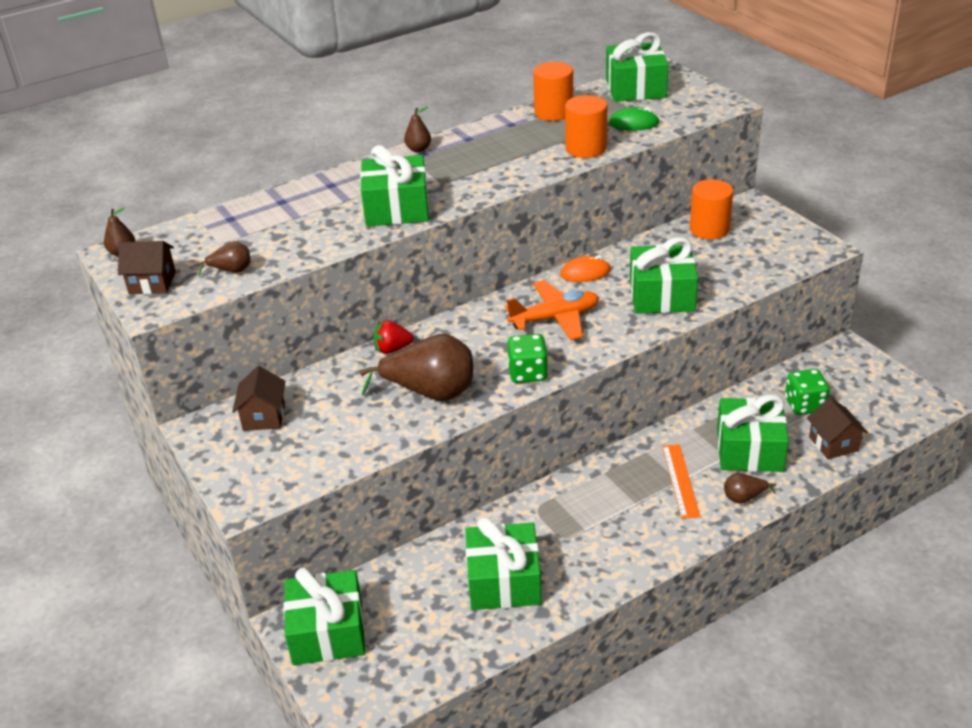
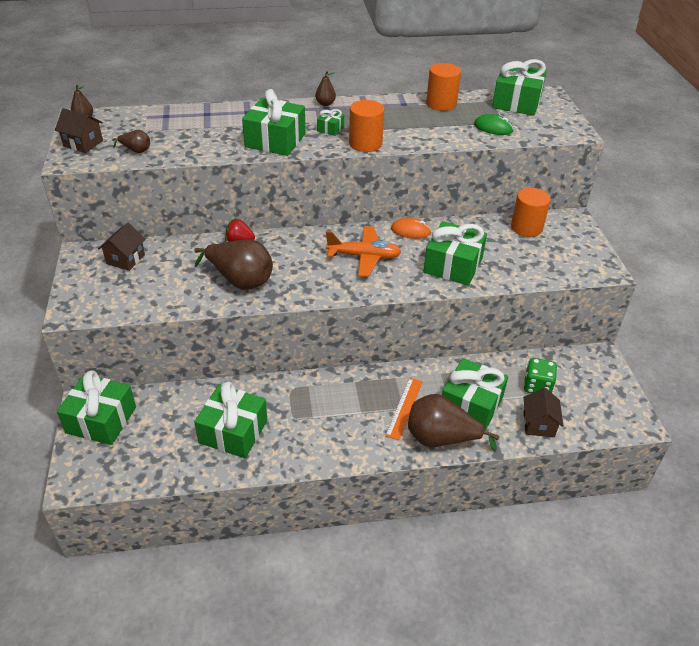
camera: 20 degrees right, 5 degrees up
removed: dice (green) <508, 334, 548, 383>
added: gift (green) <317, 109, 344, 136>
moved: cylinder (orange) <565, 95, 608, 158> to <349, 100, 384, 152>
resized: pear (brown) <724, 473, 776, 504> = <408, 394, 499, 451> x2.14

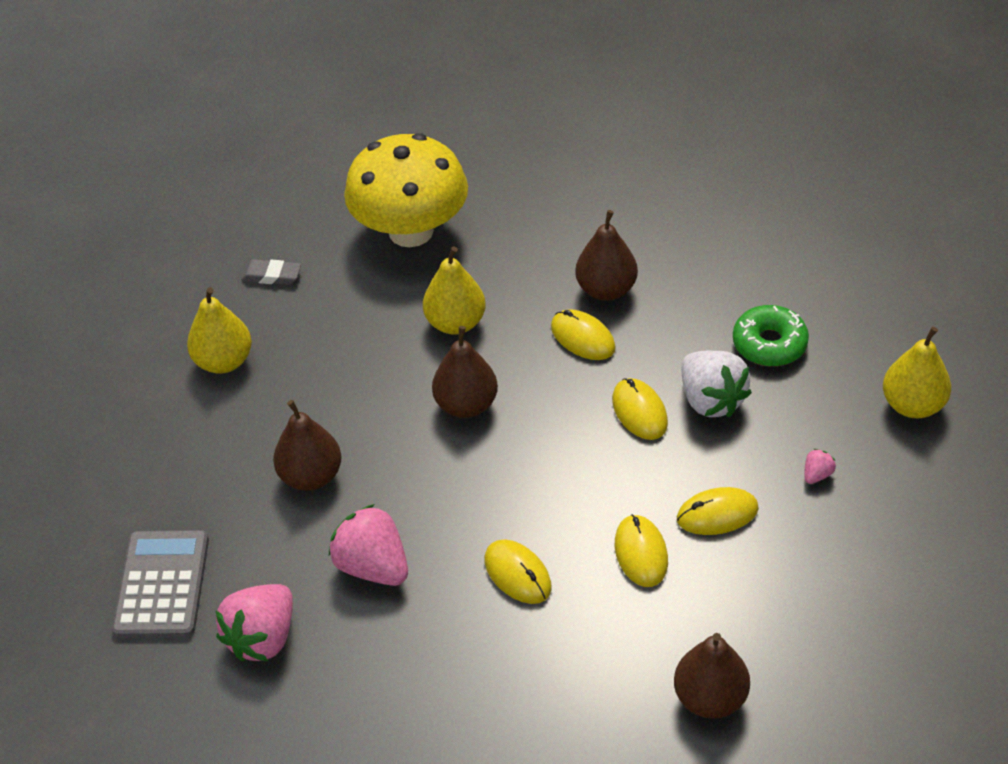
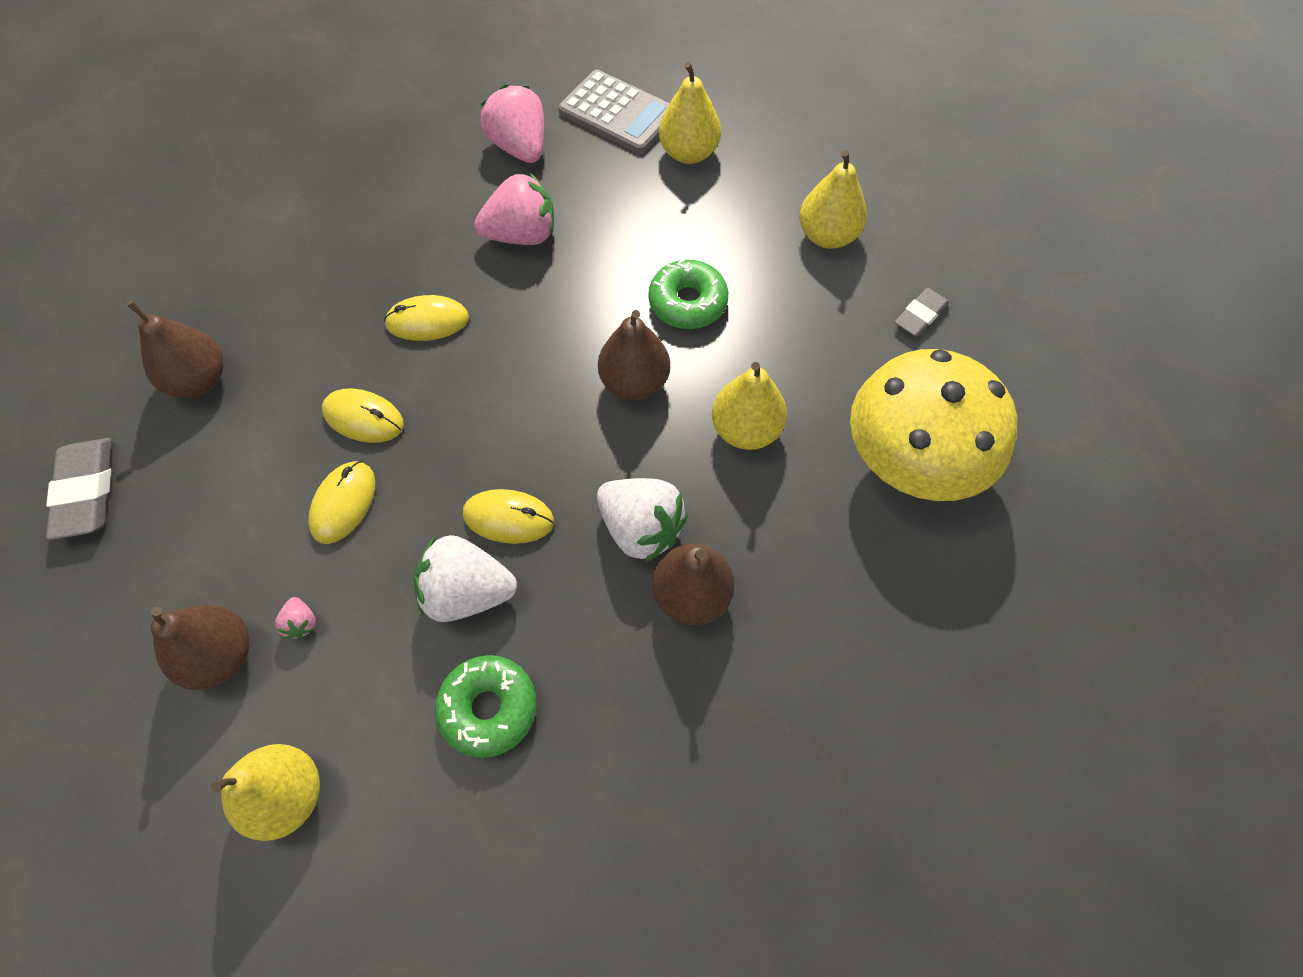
camera: 120 degrees right, 15 degrees up
added: eraser (grey) <46, 438, 112, 540>; donut (green) <648, 258, 729, 329>; pear (yellow) <659, 62, 721, 164>
moved: pear (brown) <273, 400, 341, 491> to <151, 604, 250, 690>
replaced: mouse (yellow) <551, 309, 616, 360> to strawberry (white) <597, 478, 688, 563>

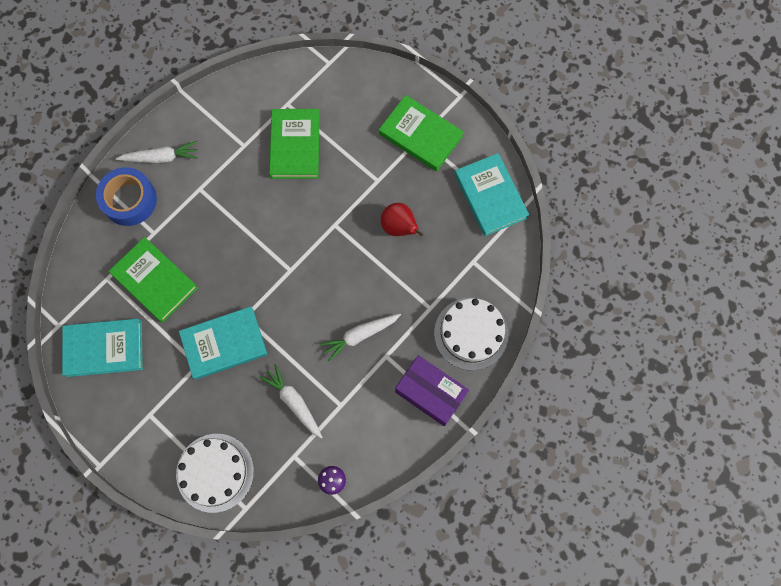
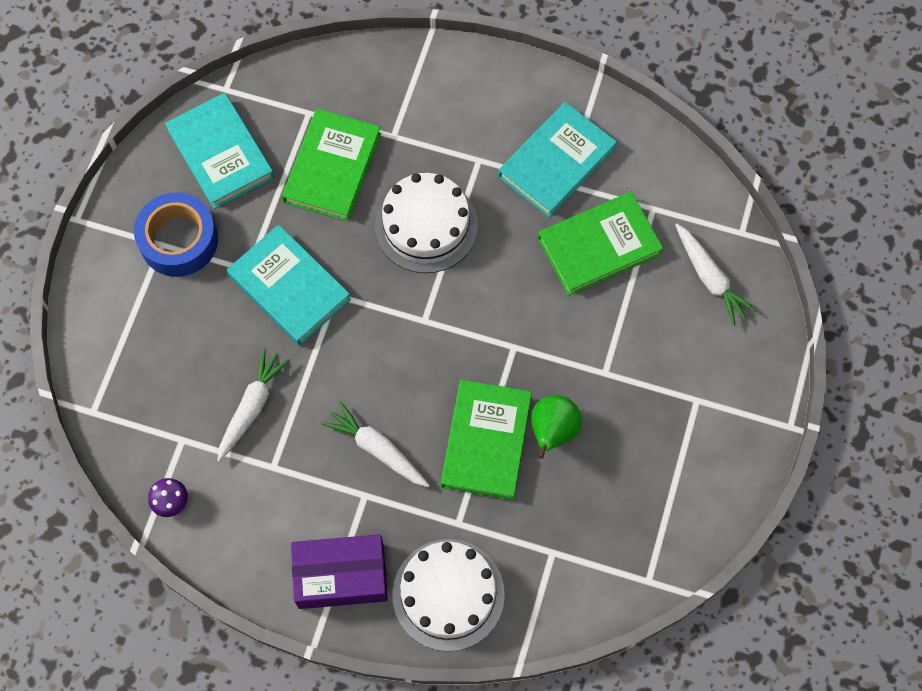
camera: 65 degrees right, 5 degrees down
moved: tape (blue) <96, 167, 157, 226> to <134, 192, 218, 277>; cake (white) <176, 434, 254, 513> to <375, 173, 478, 273>; book (green) <379, 95, 464, 172> to <441, 380, 532, 500>; book (turquoise) <454, 153, 529, 236> to <498, 102, 617, 218>; carrot (white) <116, 141, 198, 163> to <675, 223, 757, 326>
recoloured: pear (red) <381, 203, 424, 237> to pear (green) <531, 395, 582, 459>
turned: box (purple) <395, 355, 469, 426> = <291, 534, 388, 609> 75 degrees clockwise

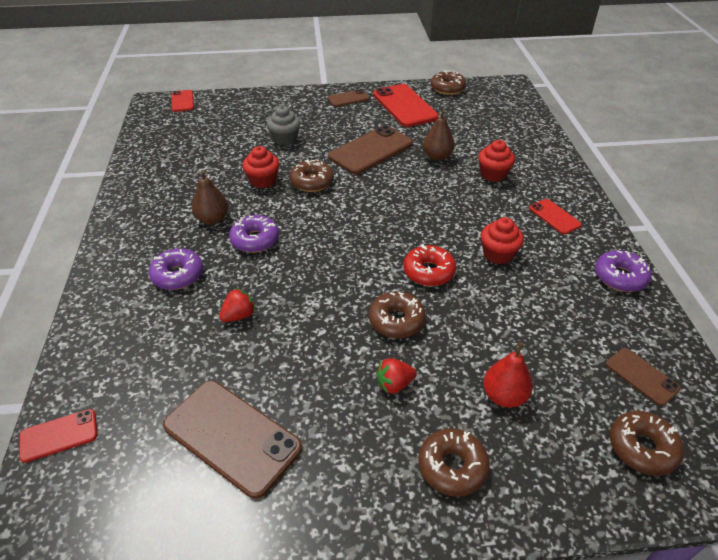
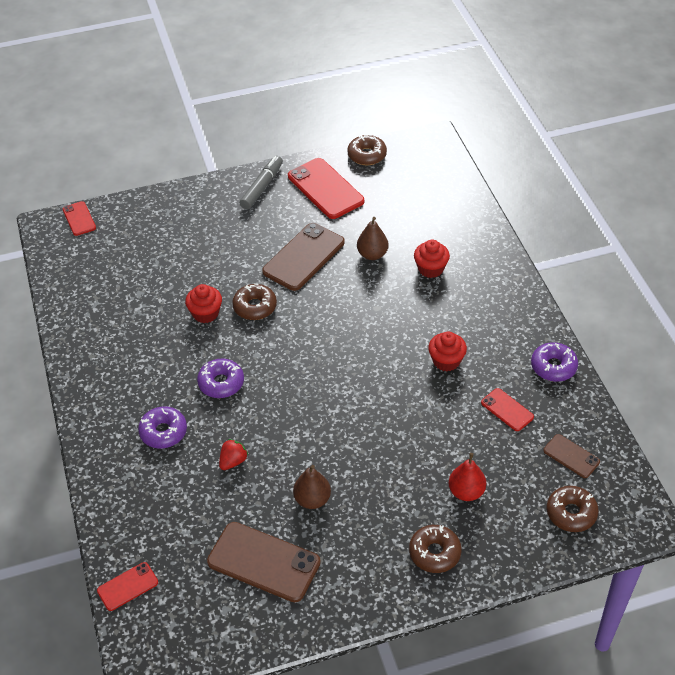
camera: 10 degrees left, 5 degrees up
removed: cupcake (grey) <267, 106, 300, 145>; donut (brown) <369, 291, 426, 338>; strawberry (red) <376, 358, 417, 394>; donut (red) <404, 244, 456, 286>
moved: pear (brown) <192, 170, 228, 224> to <293, 465, 331, 509>; phone (red) <529, 199, 582, 234> to <481, 388, 534, 431>
replaced: phone (brown) <328, 89, 369, 107> to marker (grey) <240, 156, 283, 210>

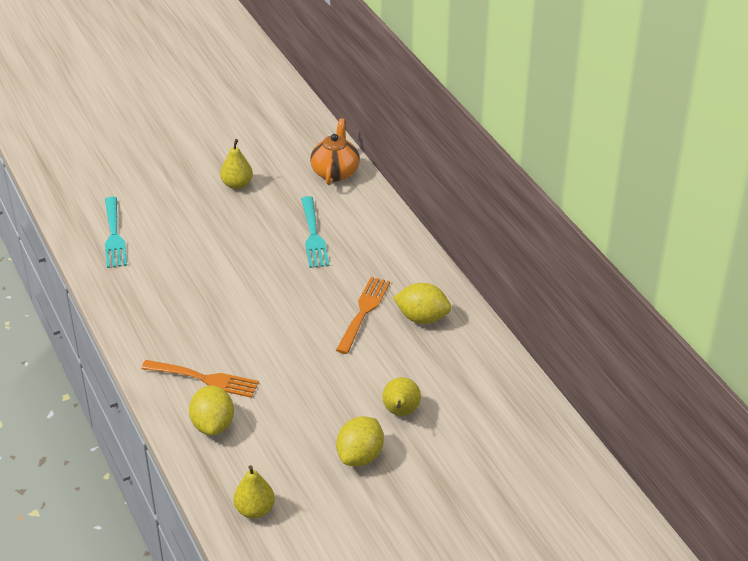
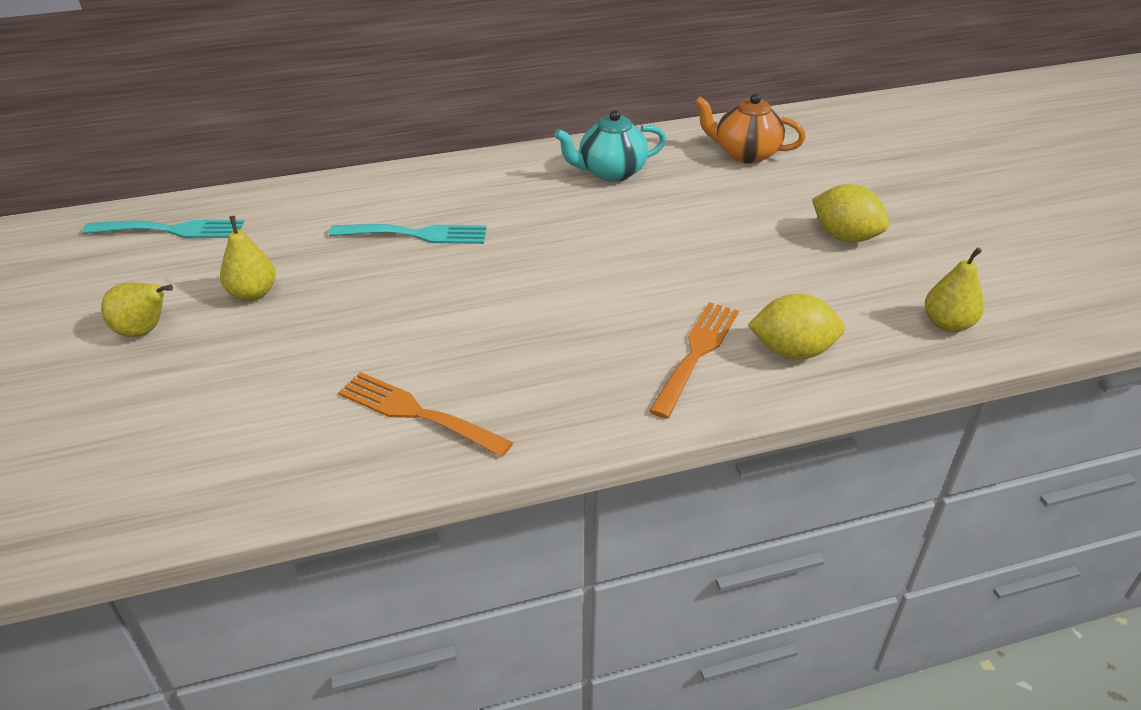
camera: 80 degrees left, 0 degrees up
moved: fork (turquoise) <105, 197, 127, 268> to <82, 220, 244, 238>; pear (yellow) <382, 377, 421, 416> to <101, 282, 173, 337>; fork (orange) <336, 277, 390, 354> to <338, 372, 513, 457>; teapot (orange) <310, 118, 360, 185> to <695, 94, 806, 164>
replaced: lemon (yellow) <393, 283, 451, 324> to teapot (turquoise) <554, 110, 667, 182>

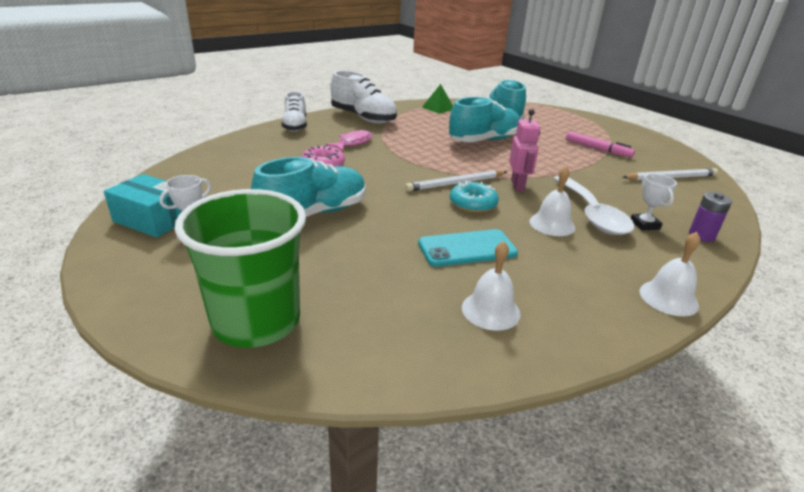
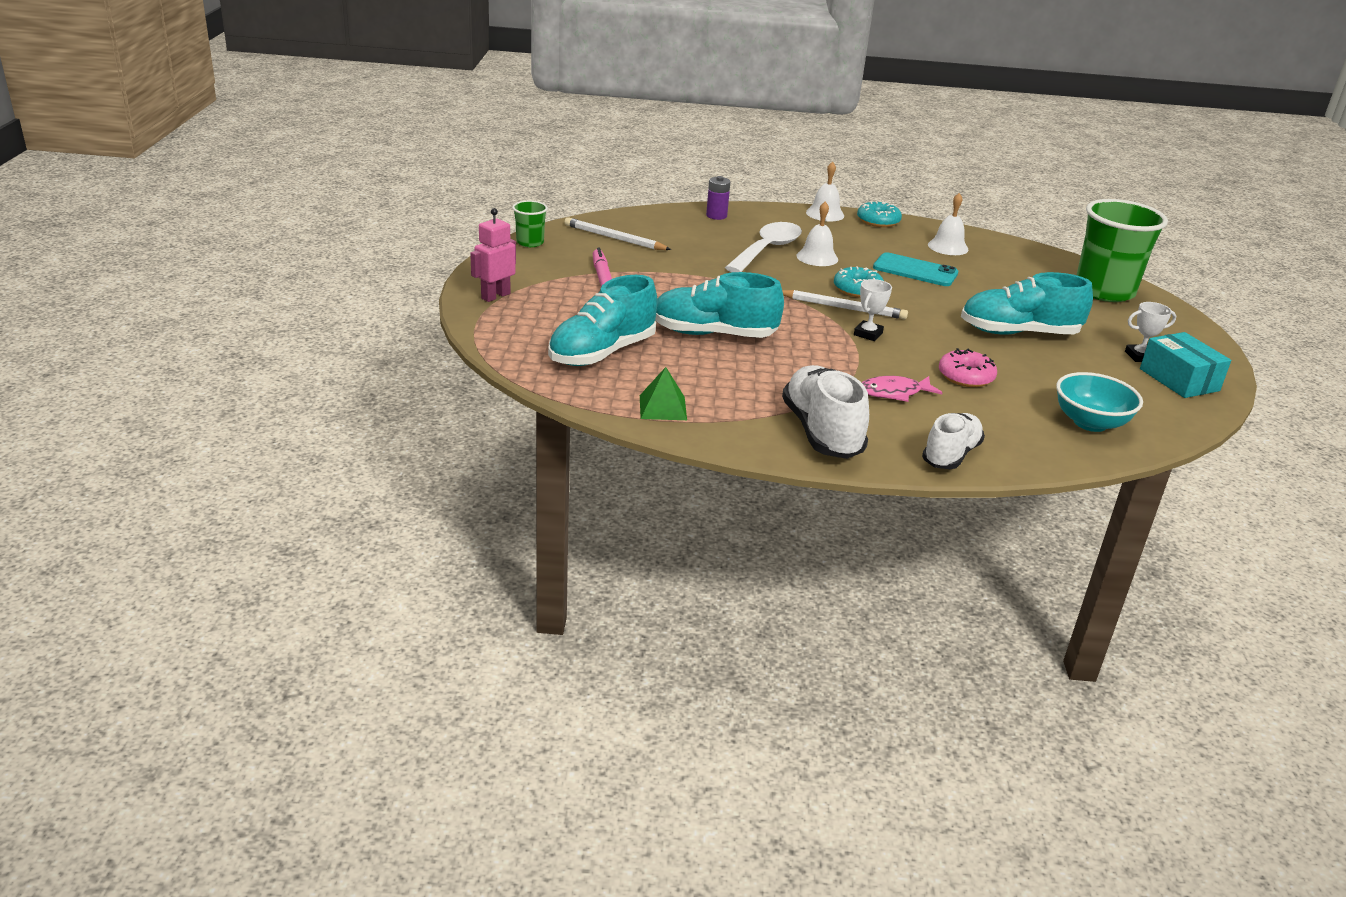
camera: 140 degrees left, 0 degrees up
added: cup (green) <512, 201, 548, 247>; donut (turquoise) <857, 201, 902, 227>; bowl (turquoise) <1056, 372, 1143, 432>
moved: robot (pink) <509, 109, 540, 191> to <470, 208, 516, 302>; trophy (white) <631, 174, 677, 231> to <854, 279, 892, 341>

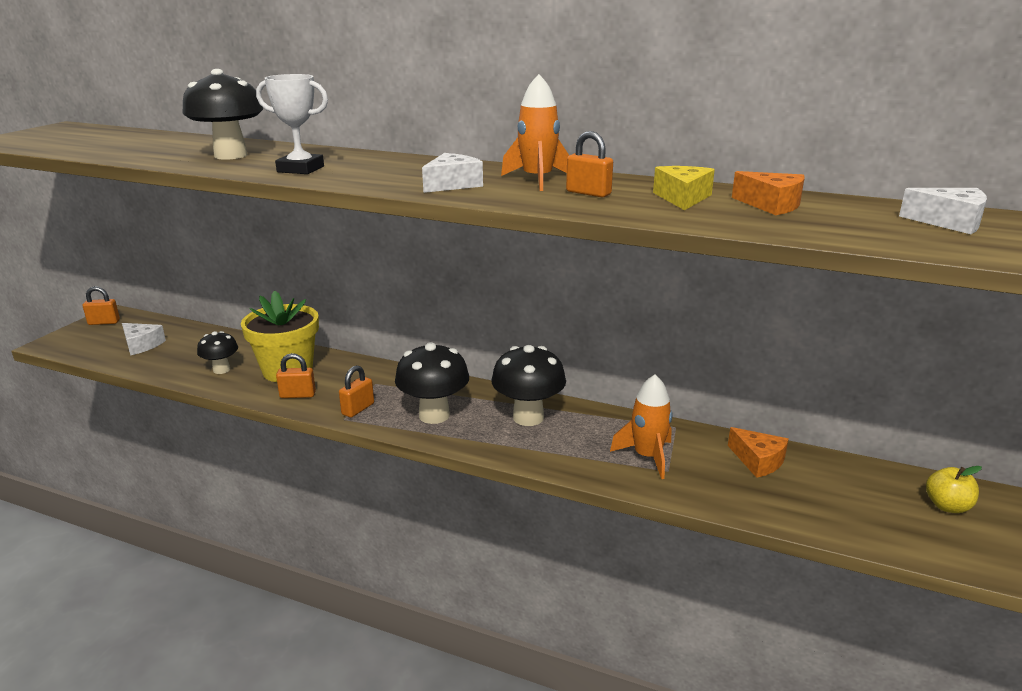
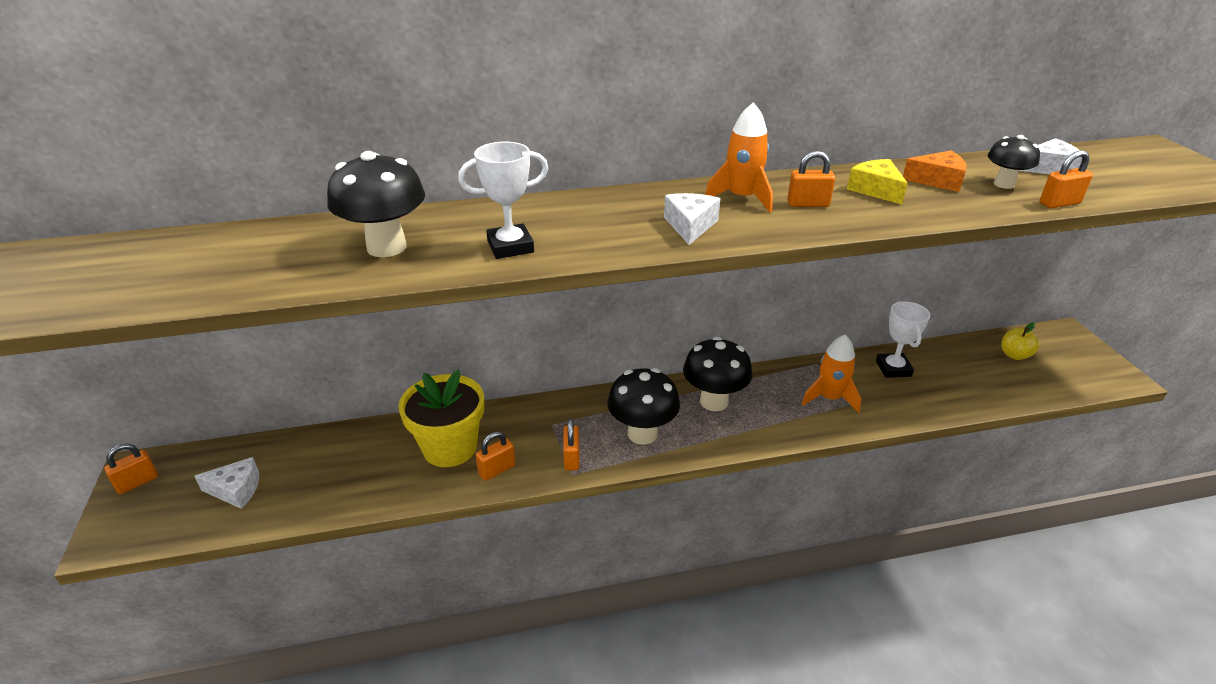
camera: 35 degrees left, 10 degrees up
added: padlock (orange) <1039, 150, 1093, 208>
moved: mushroom (black) <197, 331, 238, 374> to <988, 135, 1040, 189>
replaced: cheese (orange) <728, 427, 789, 478> to trophy (white) <876, 301, 930, 378>

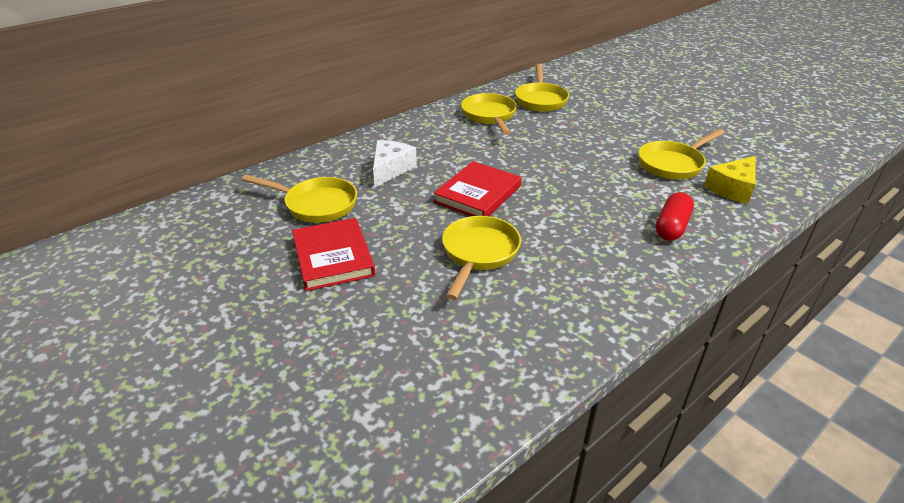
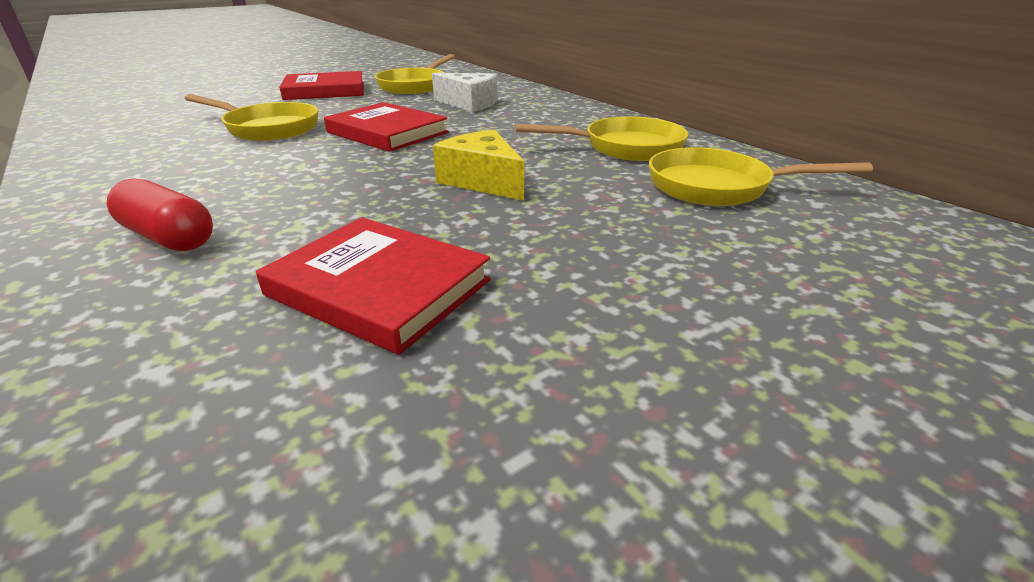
camera: 95 degrees right, 5 degrees down
moved: cheese (yellow) <704, 156, 756, 204> to <433, 130, 524, 201>
replaced: pan (yellow) <638, 129, 725, 180> to book (red) <256, 217, 491, 355>

